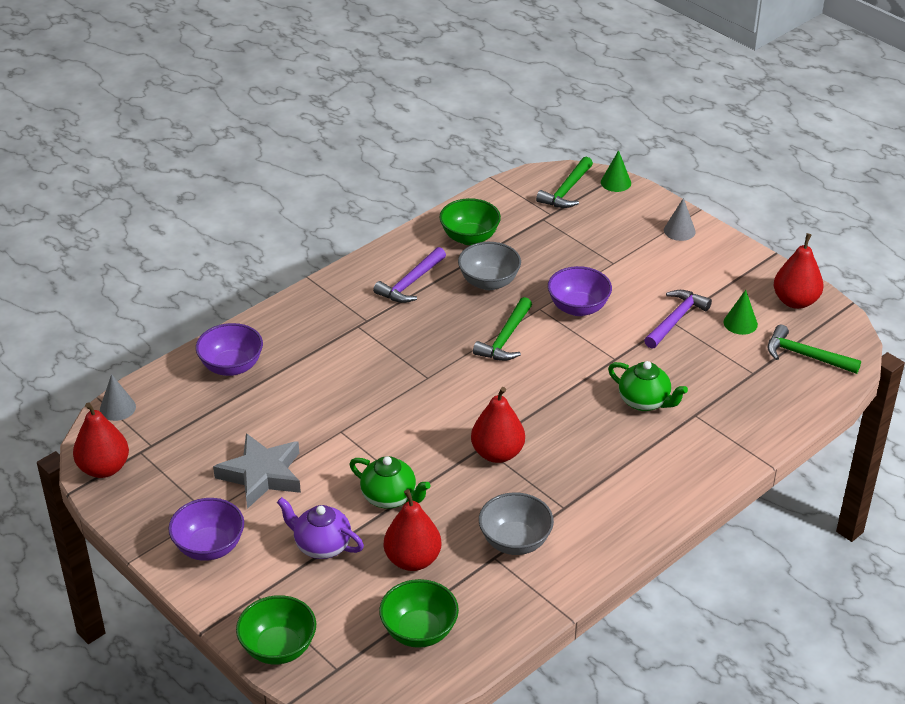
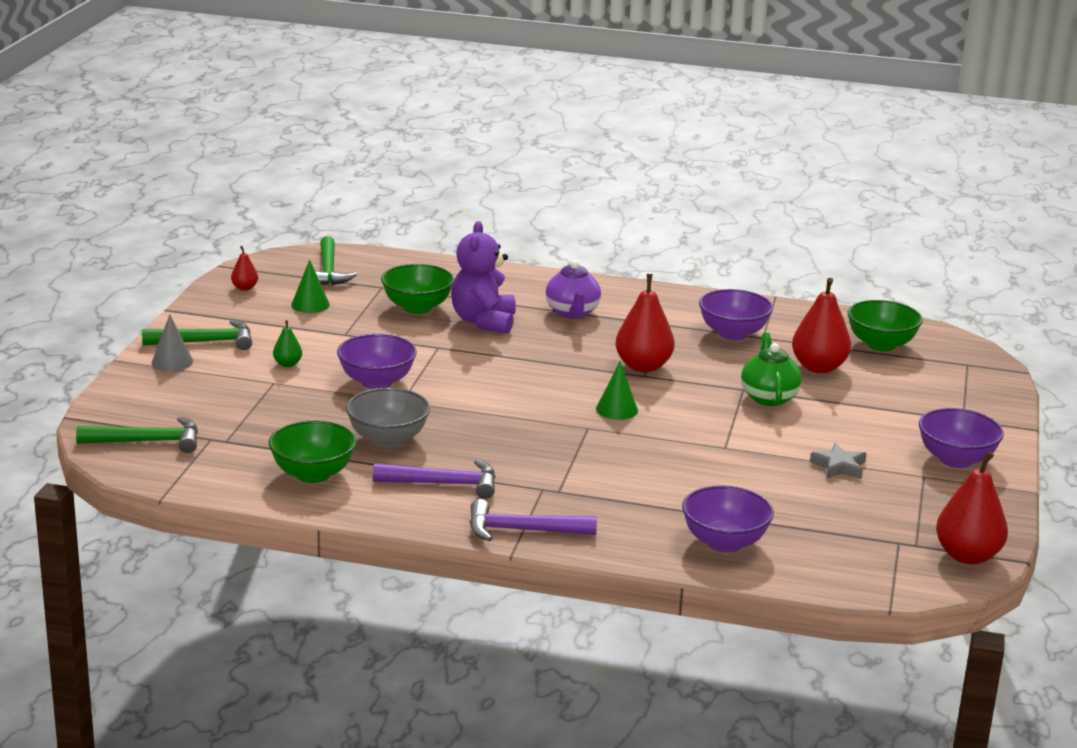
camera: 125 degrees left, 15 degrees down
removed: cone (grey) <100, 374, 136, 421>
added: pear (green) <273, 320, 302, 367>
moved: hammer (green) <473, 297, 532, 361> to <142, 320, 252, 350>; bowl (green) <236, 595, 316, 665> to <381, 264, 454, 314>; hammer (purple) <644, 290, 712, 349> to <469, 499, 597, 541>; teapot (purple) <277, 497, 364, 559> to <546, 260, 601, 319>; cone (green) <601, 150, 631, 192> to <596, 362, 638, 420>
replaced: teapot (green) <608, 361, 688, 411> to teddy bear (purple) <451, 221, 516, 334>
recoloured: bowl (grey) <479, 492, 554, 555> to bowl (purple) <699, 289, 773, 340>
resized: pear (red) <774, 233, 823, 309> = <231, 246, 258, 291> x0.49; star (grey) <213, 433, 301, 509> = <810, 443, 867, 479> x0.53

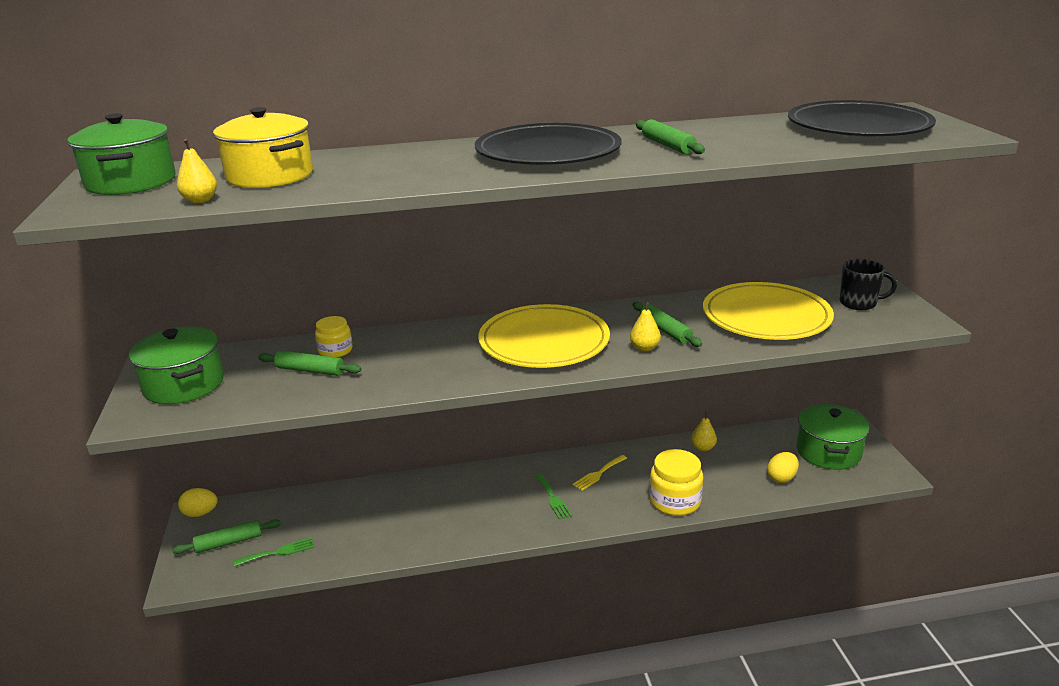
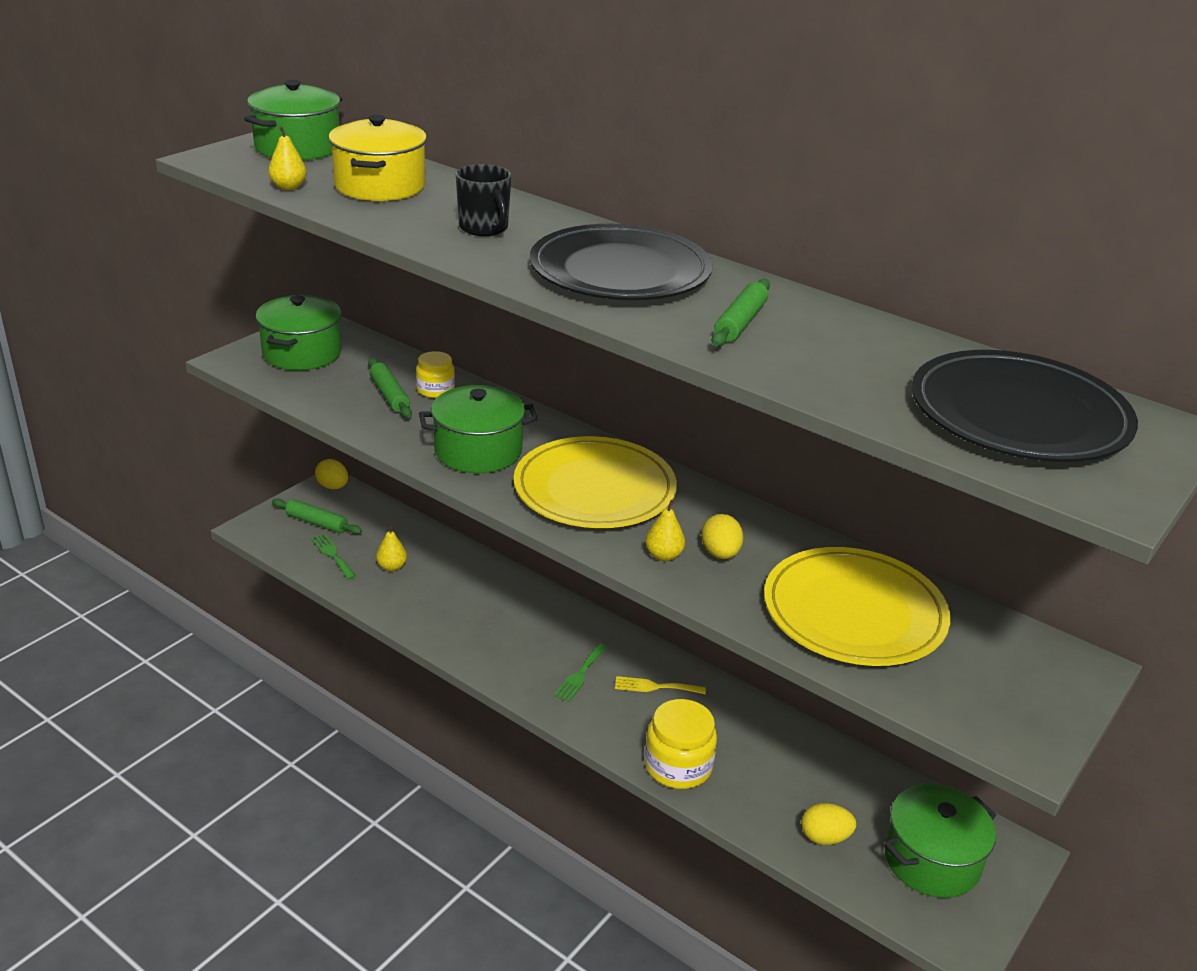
camera: 45 degrees right, 5 degrees up
added: pot (green) <419, 385, 538, 473>
moved: pear (yellow) <691, 412, 717, 451> to <376, 524, 407, 571>; mug (black) <840, 259, 897, 310> to <456, 164, 511, 236>
replaced: rolling pin (green) <633, 302, 702, 347> to egg (yellow) <701, 514, 743, 559>
turned: fork (green) <234, 537, 314, 566> = <311, 534, 356, 579> 150 degrees counterclockwise

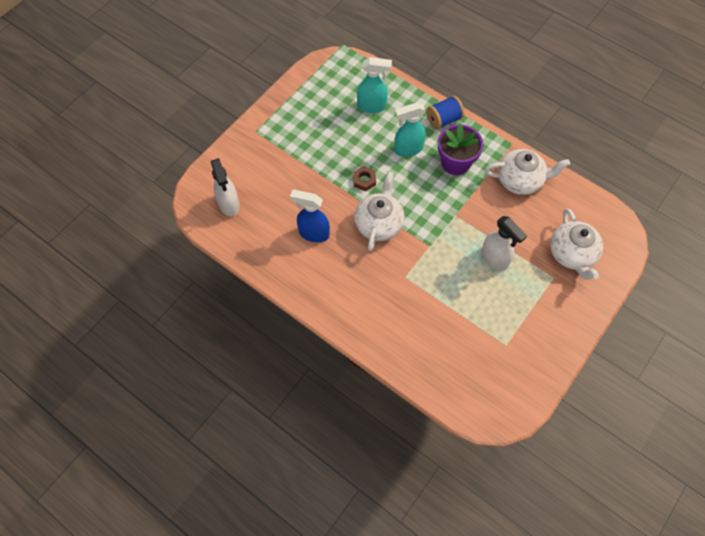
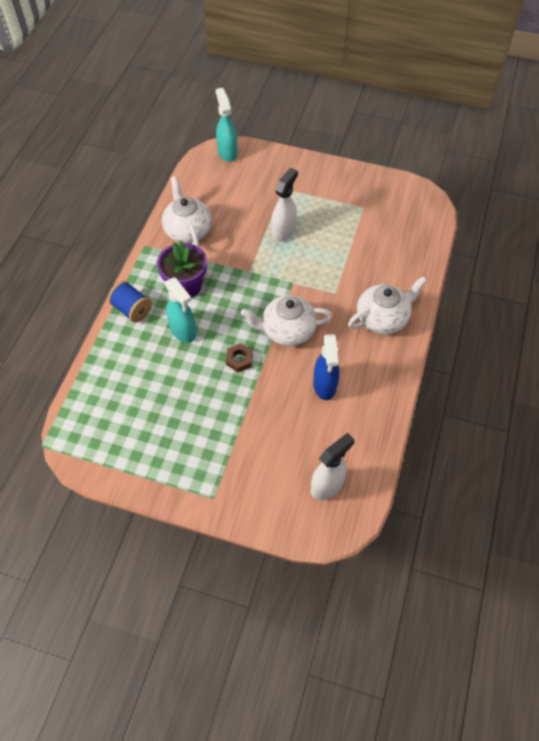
camera: 110 degrees left, 5 degrees down
moved: spray bottle (turquoise) <357, 57, 392, 113> to <216, 88, 238, 162>; teapot (white) <550, 208, 603, 280> to <348, 276, 427, 334>

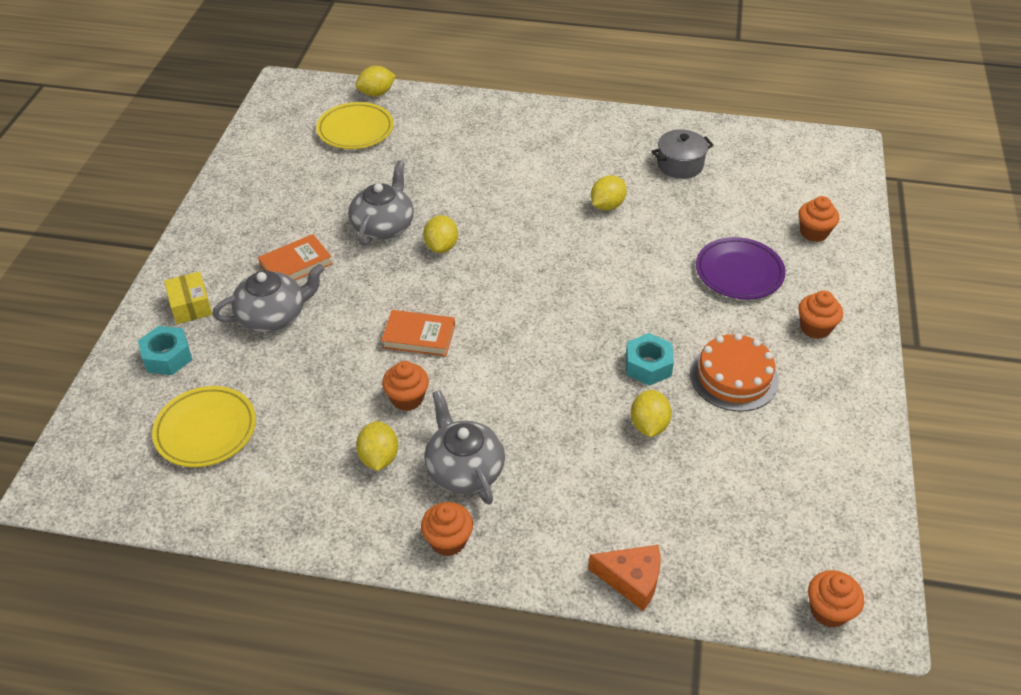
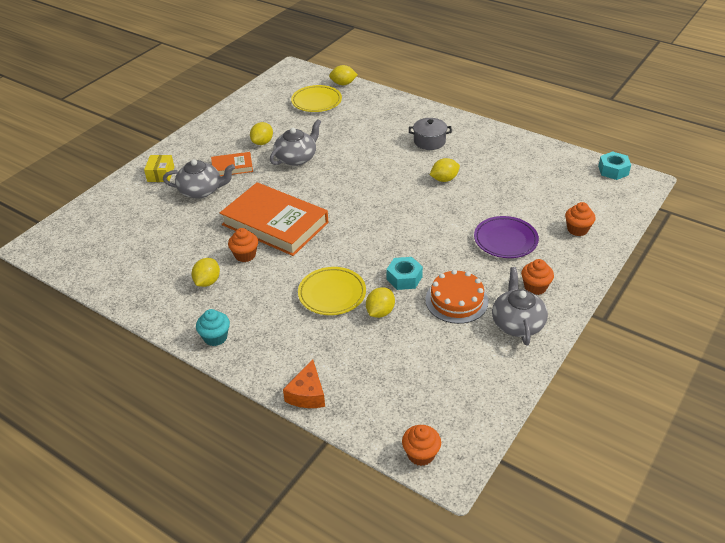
camera: 25 degrees right, 5 degrees down
moved: lemon (yellow) <423, 215, 458, 253> to <250, 122, 273, 145>; plate (yellow) <152, 386, 256, 467> to <298, 267, 366, 315>; pot (grey) <652, 129, 714, 179> to <409, 118, 452, 150>; teapot (grey) <424, 390, 505, 504> to <492, 267, 548, 345>; nut (turquoise) <138, 326, 192, 375> to <598, 151, 631, 180>
recoloured: cupcake (orange) <421, 502, 473, 556> to cupcake (turquoise) <196, 309, 230, 346>
turned: cheese (orange) <588, 545, 660, 611> = <283, 359, 325, 408> 60 degrees clockwise
resized: book (orange) <381, 310, 455, 356> = <220, 182, 328, 256> x2.09

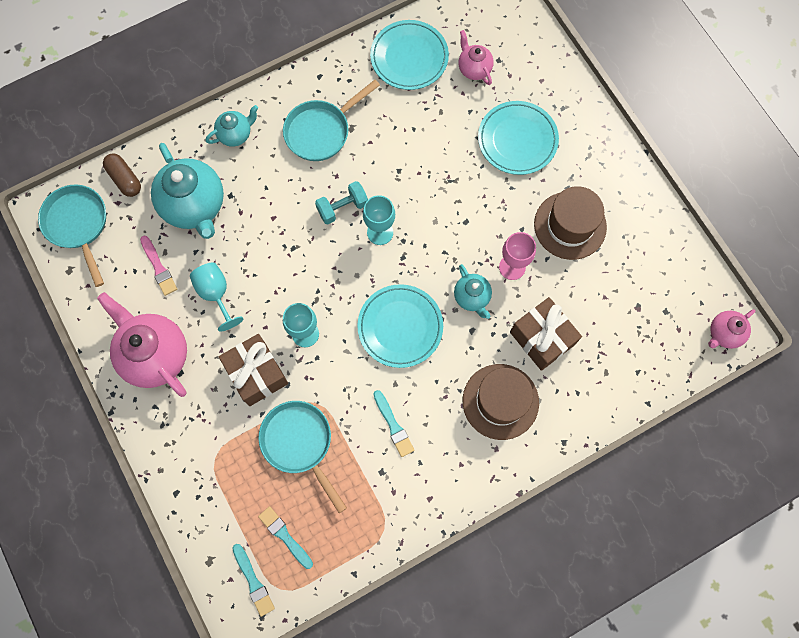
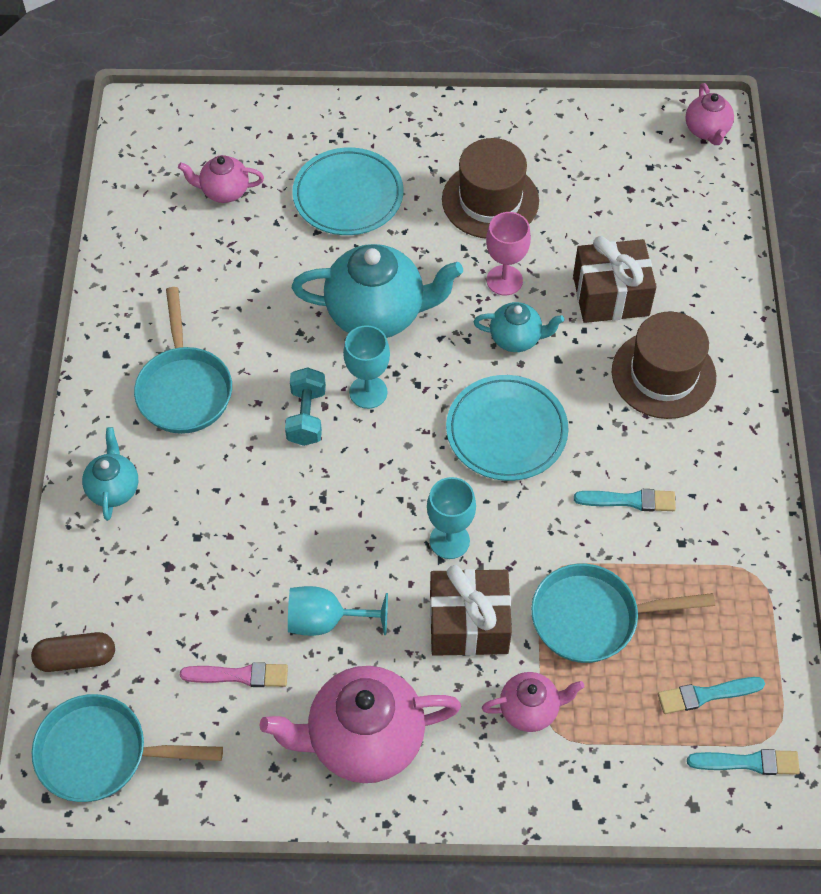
camera: 60 degrees left, 15 degrees down
removed: plate (turquoise) <370, 20, 449, 90>
added: teapot (pink) <482, 672, 584, 732>
moved: teapot (turquoise) <151, 143, 224, 239> to <292, 244, 463, 338>

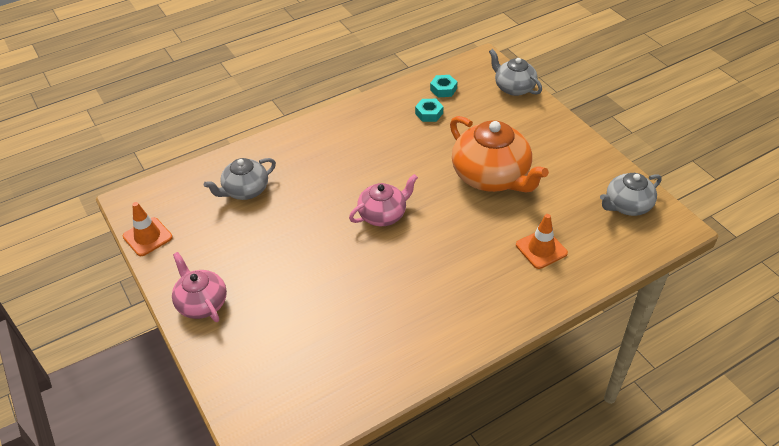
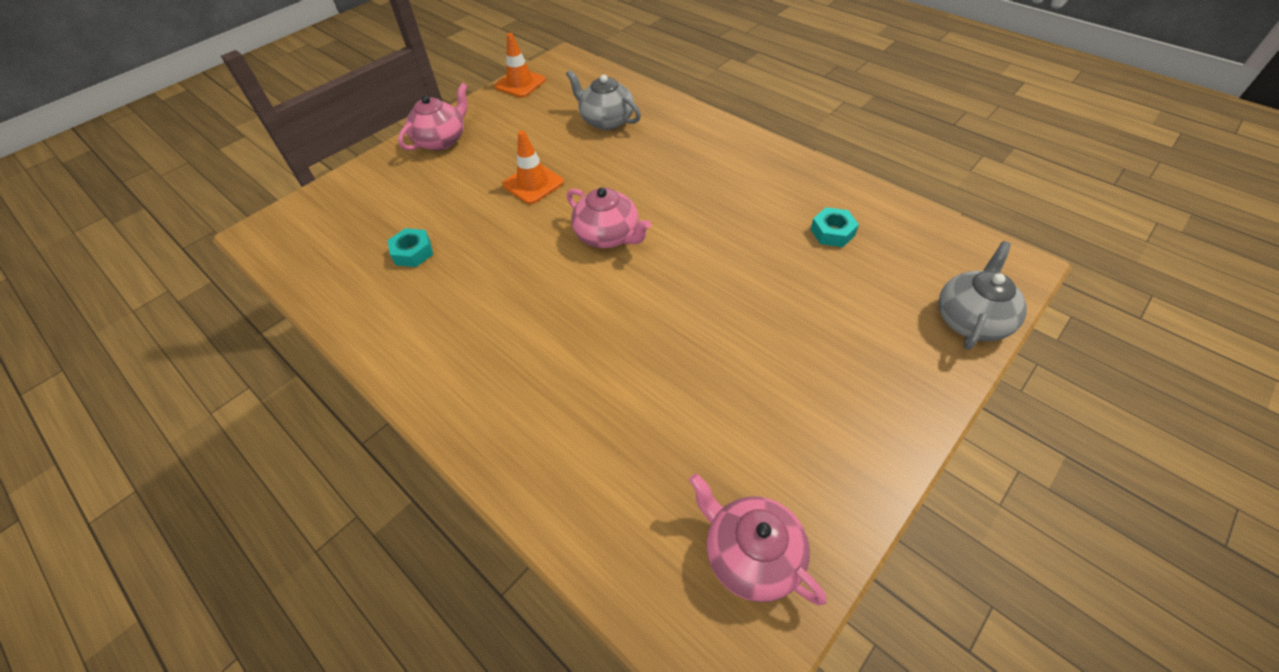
camera: 75 degrees right, 5 degrees up
removed: teapot (orange) <450, 116, 549, 192>
moved: nut (turquoise) <430, 75, 458, 97> to <388, 228, 433, 267>; traffic cone (orange) <516, 214, 568, 269> to <502, 131, 564, 204>
recoloured: teapot (grey) <600, 173, 662, 216> to teapot (pink) <689, 473, 826, 605>

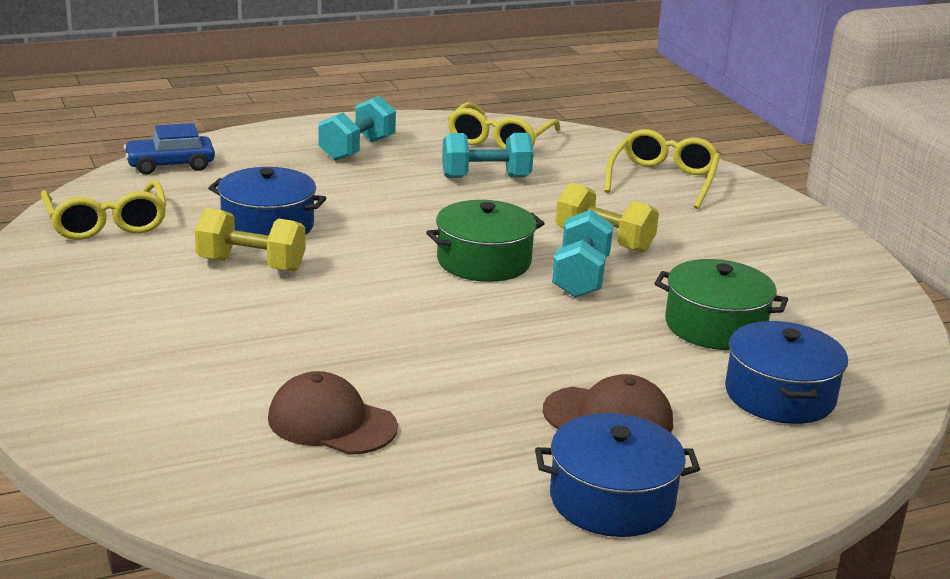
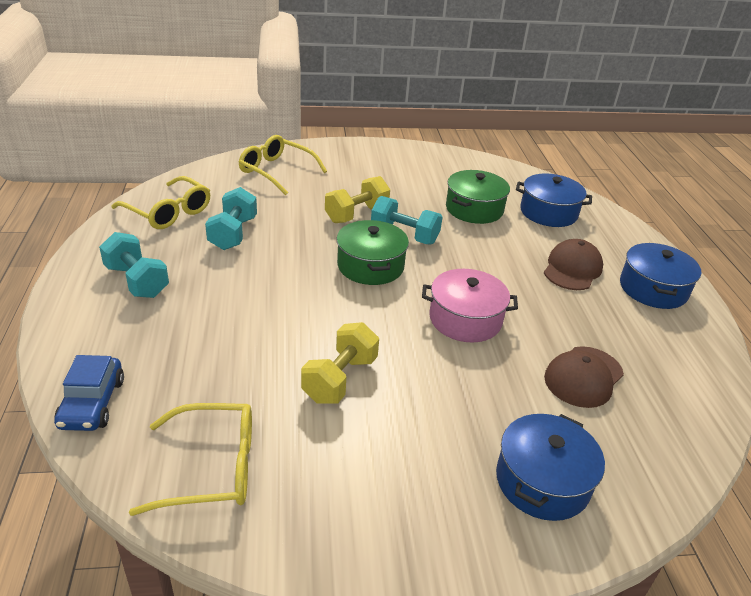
camera: 75 degrees left, 10 degrees up
added: pot (pink) <422, 269, 518, 343>
moved: pot (blue) <208, 167, 326, 235> to <496, 414, 605, 521>

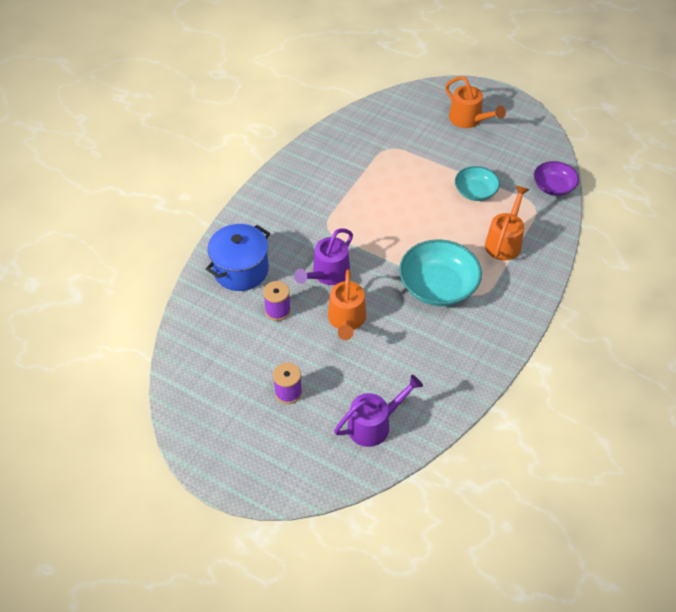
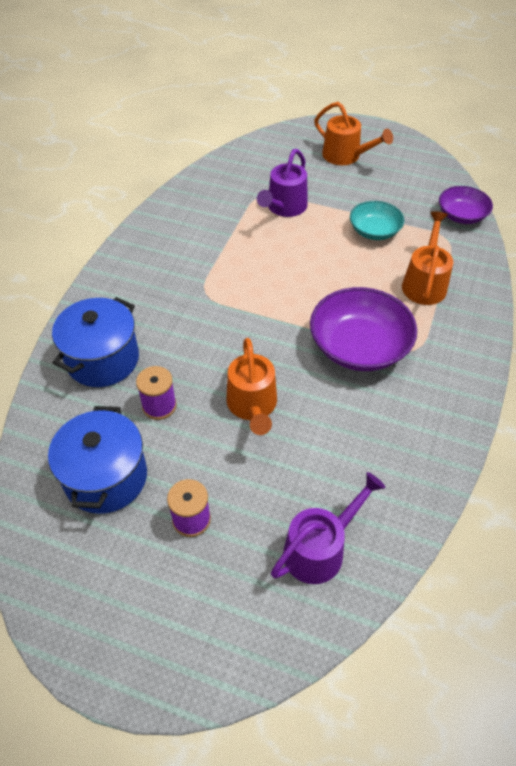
camera: 10 degrees left, 0 degrees up
added: pot (blue) <48, 406, 147, 514>
moved: watering can (purple) <294, 228, 353, 285> to <257, 149, 308, 217>
recoloured: bowl (turquoise) <399, 239, 482, 306> to bowl (purple) <310, 287, 417, 371>

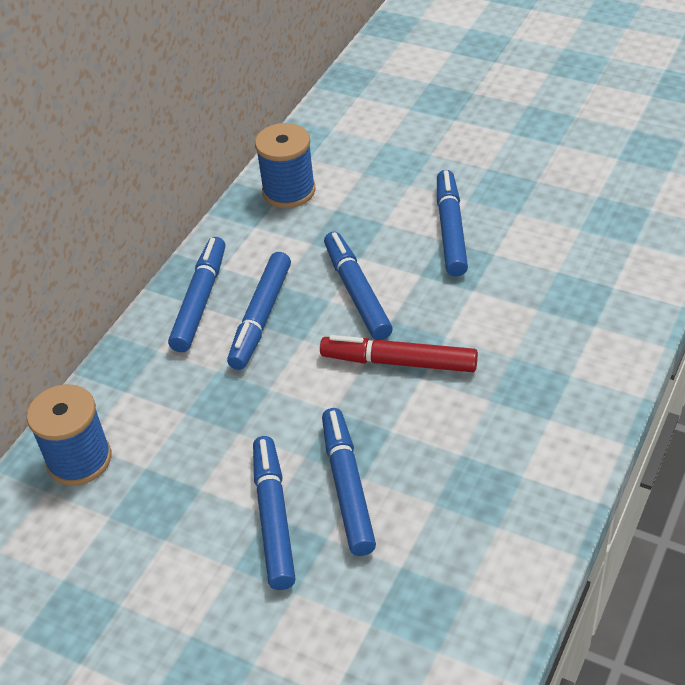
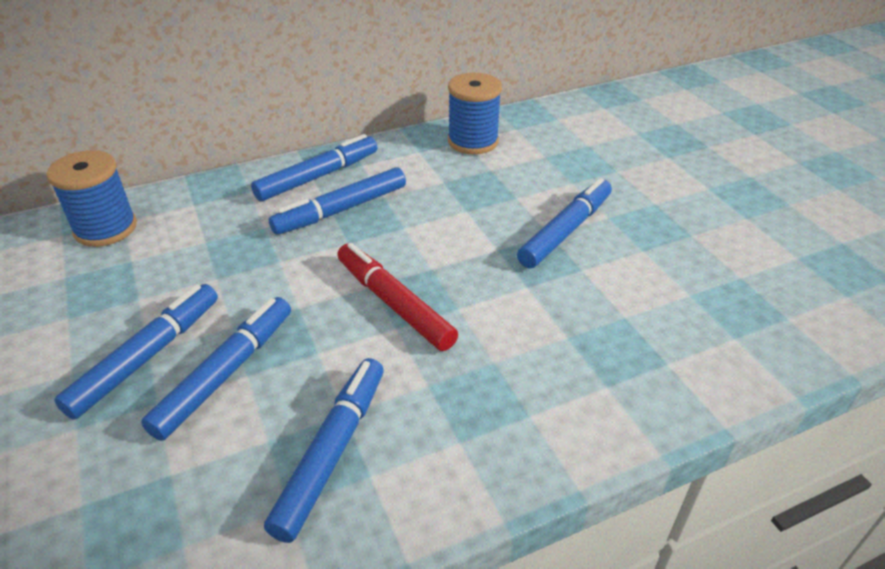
camera: 35 degrees right, 5 degrees down
moved: marker (blue) <324, 232, 393, 340> to <264, 358, 384, 543>

